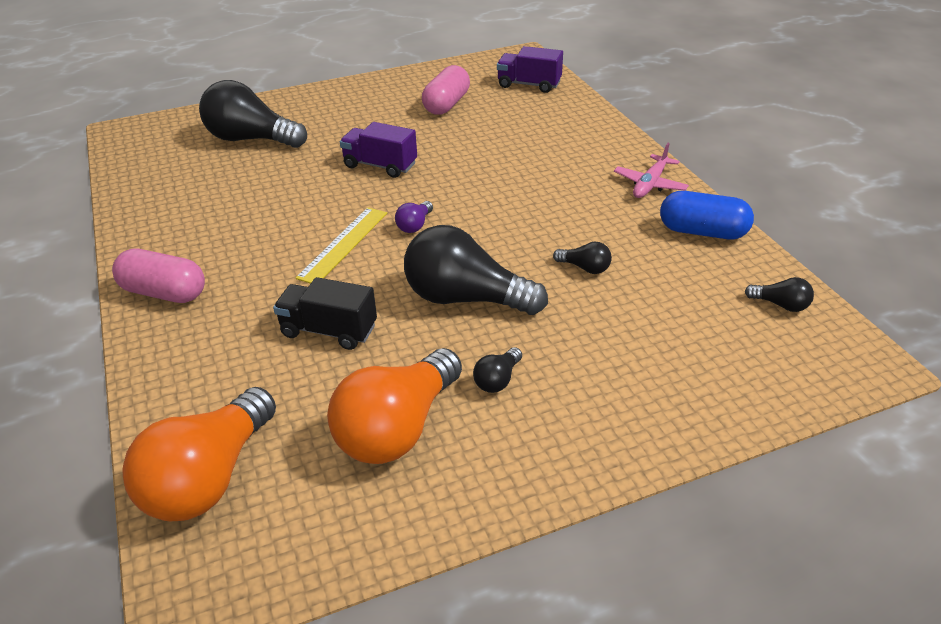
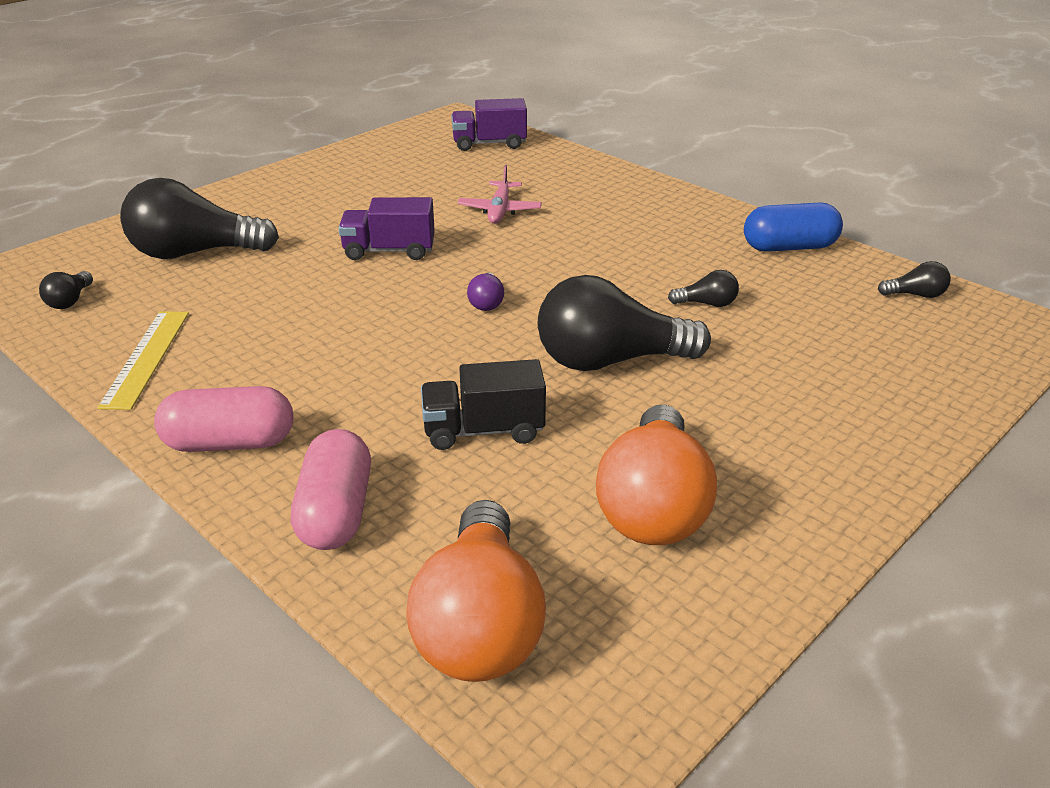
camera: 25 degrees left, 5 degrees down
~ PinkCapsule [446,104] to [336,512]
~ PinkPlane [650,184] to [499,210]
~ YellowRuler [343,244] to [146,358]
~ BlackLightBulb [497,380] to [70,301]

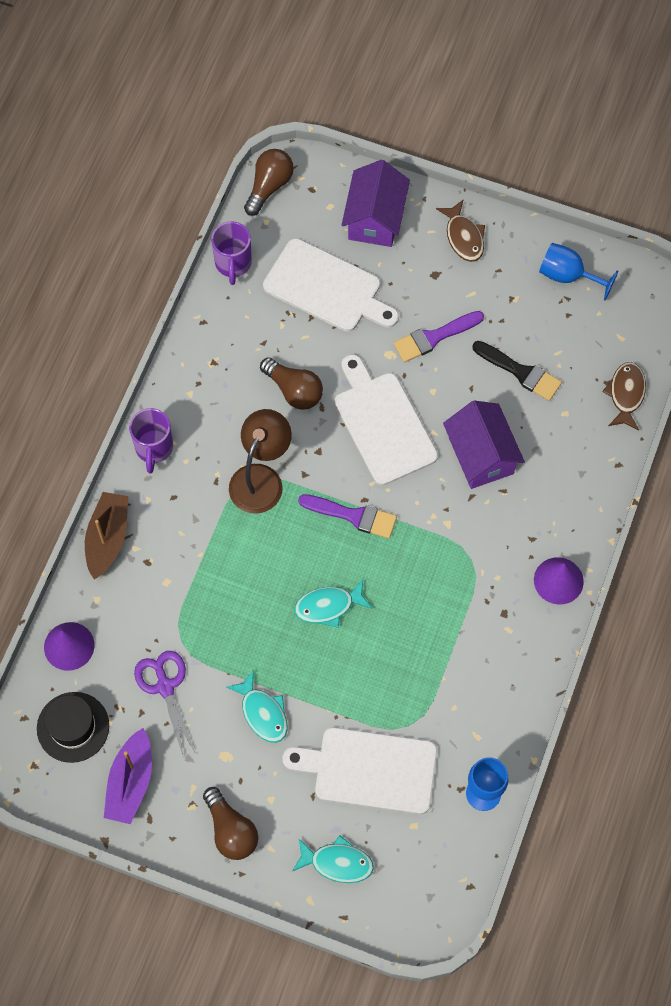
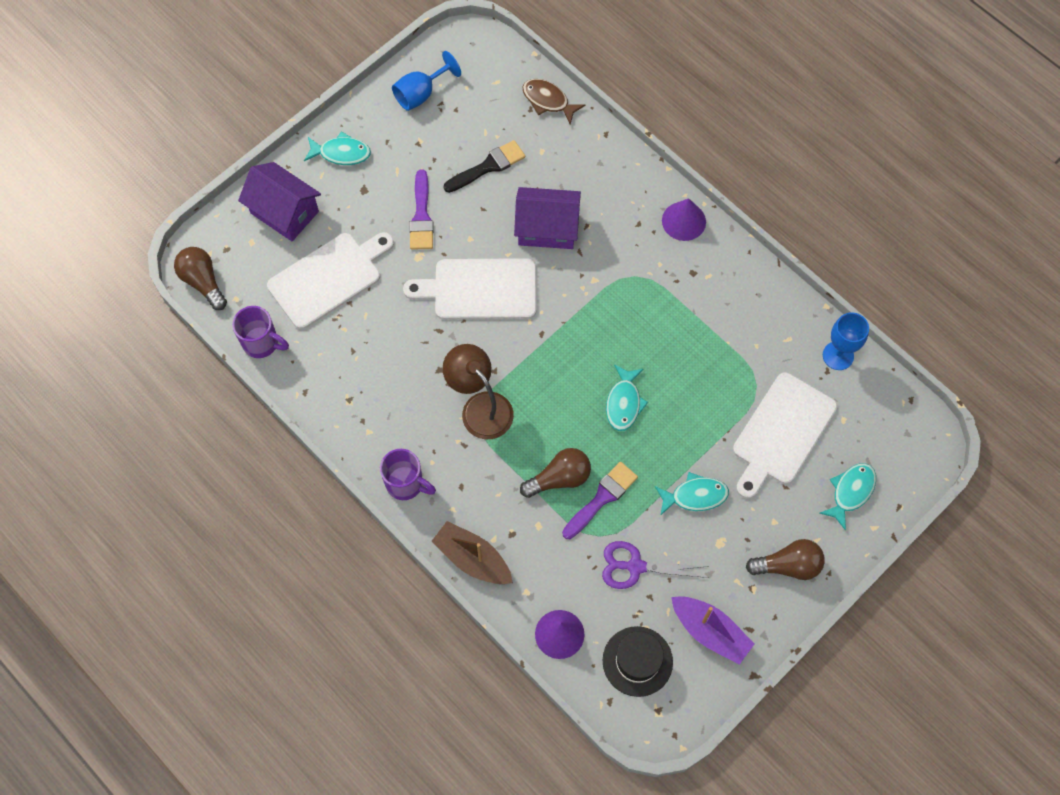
camera: 65 degrees left, 0 degrees up
~ BrownFish [463,237] to TurquoiseFish [341,153]
~ BrownLightBulb [294,390] to [559,478]
~ PurpleBrush [353,516] to [602,498]

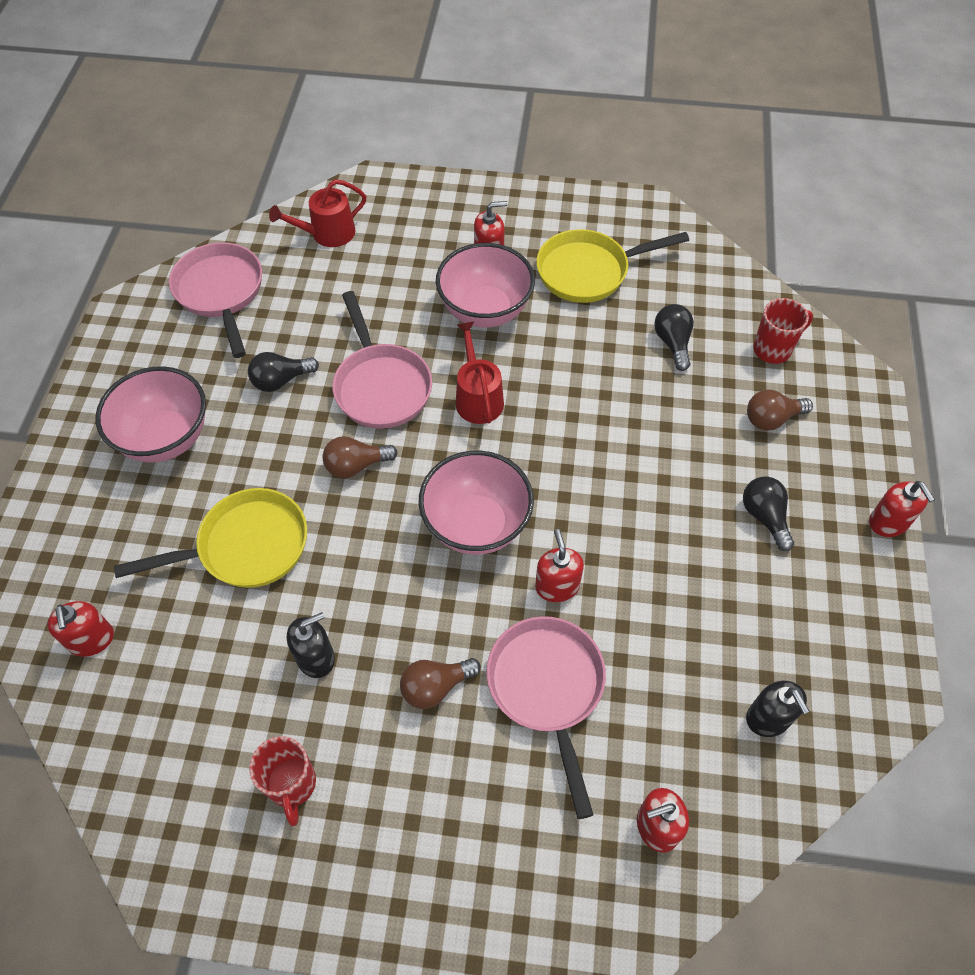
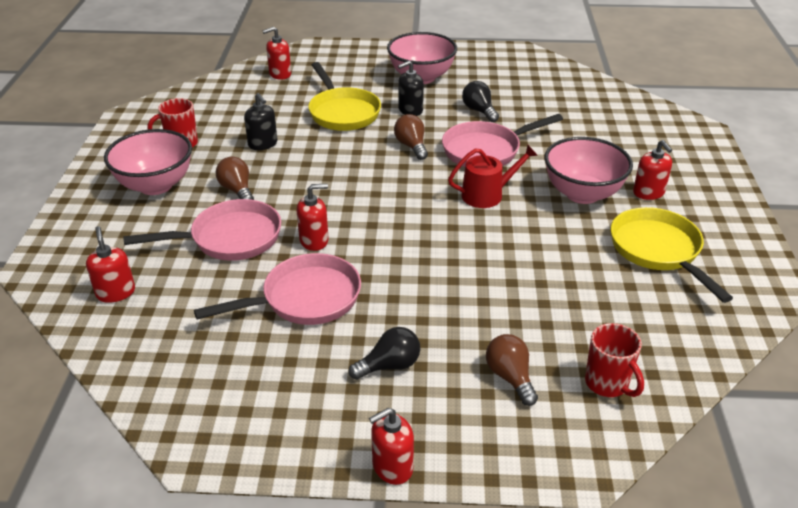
camera: 85 degrees right, 20 degrees down
- RedWateringCan [328,233]
~ PinkPan [221,292] to [305,299]
- BlackLightBulb [673,343]
~ PinkBowl [476,525] to [156,185]
~ BlackSoapDispenser [768,718] to [410,110]

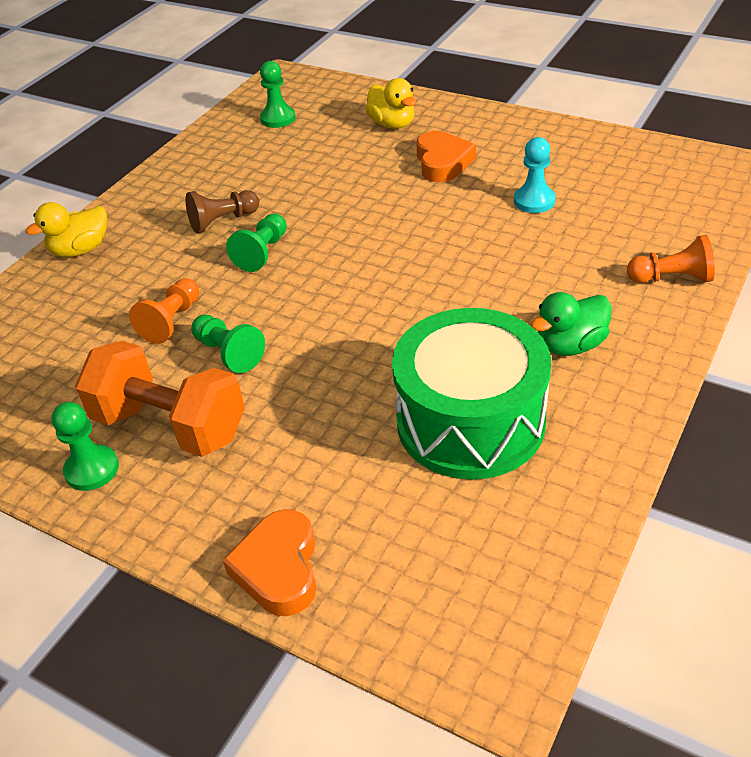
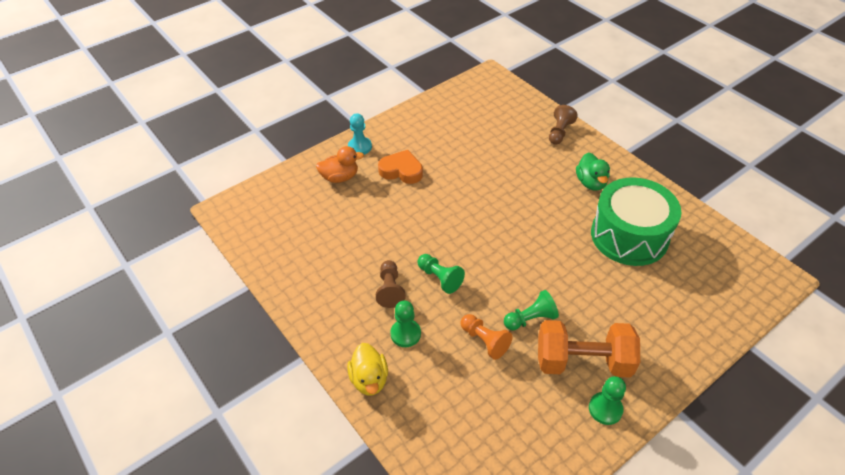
camera: 70 degrees left, 5 degrees up
~ GreenPawn [278,118] to [405,334]
~ YellowDuck [392,124] to OrangeDuck [340,177]
~ TurquoisePawn [534,201] to [360,147]
~ OrangePawn [672,278] to BrownPawn [559,132]
~ OrangeDumbbell [170,425] = [583,361] 45 degrees clockwise
- OrangeHeart [279,568]

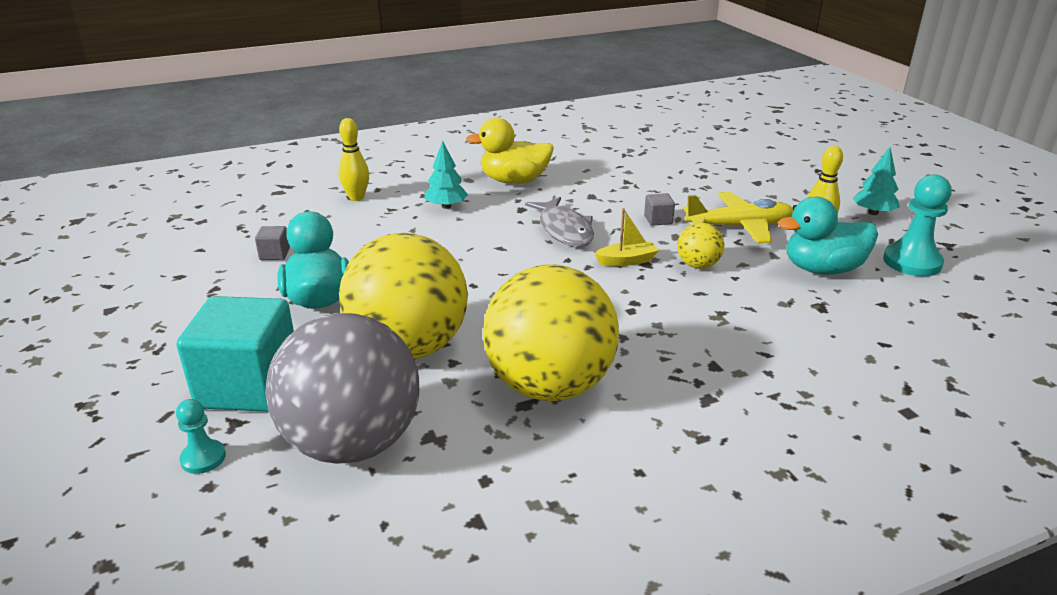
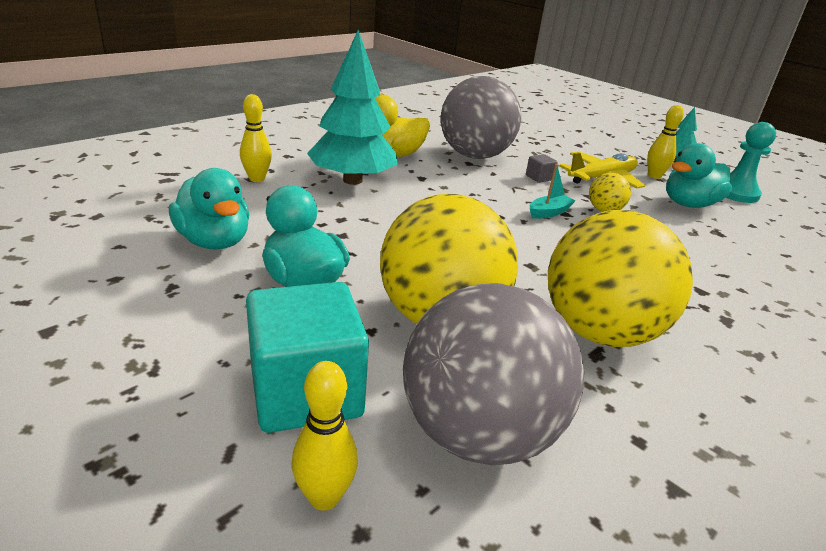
camera: 25 degrees left, 0 degrees up
~ TurquoiseTree [446,206] = [352,180] x2.09
- GreyFish [564,230]
~ YellowBoat [626,261] to TurquoiseBoat [549,212]
~ GreyCube [274,254] to TurquoiseDuck [214,241]
~ TurquoisePawn [203,458] to YellowBowlingPin [324,497]
+ GreyBall [474,156]

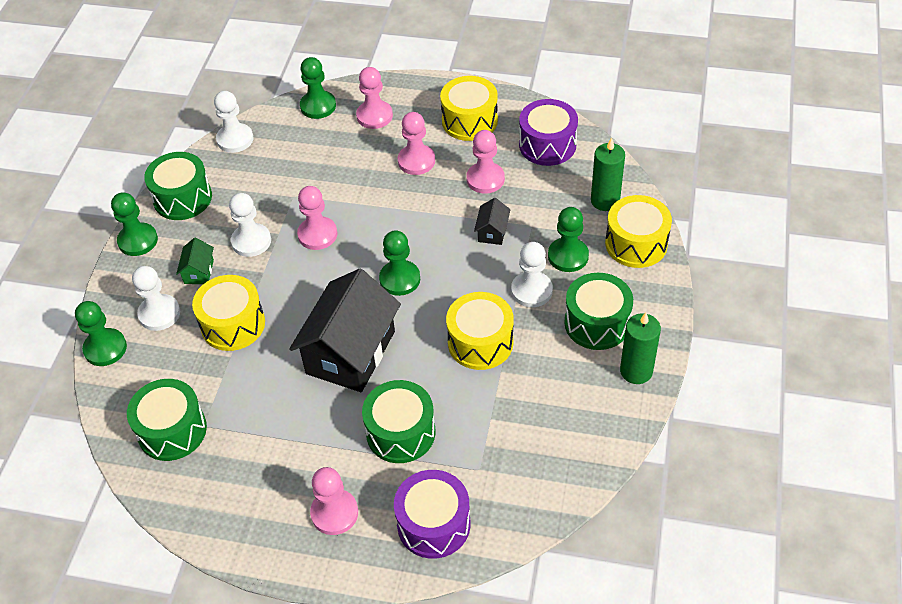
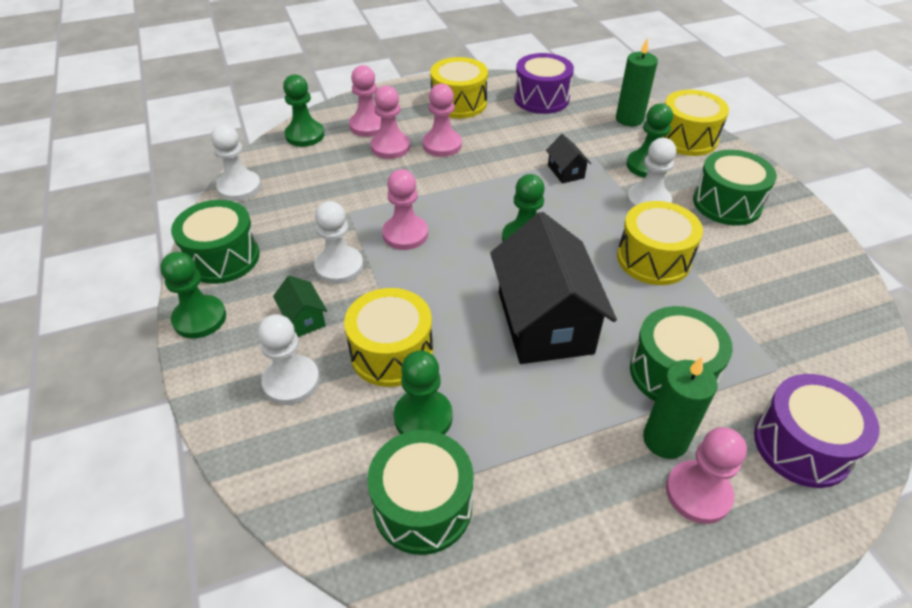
camera: 35 degrees left, 5 degrees down
~ PinkPawn [485,179] to [390,147]
~ GreenPawn [105,348] to [423,417]
~ GreenCandle [636,371] to [665,440]

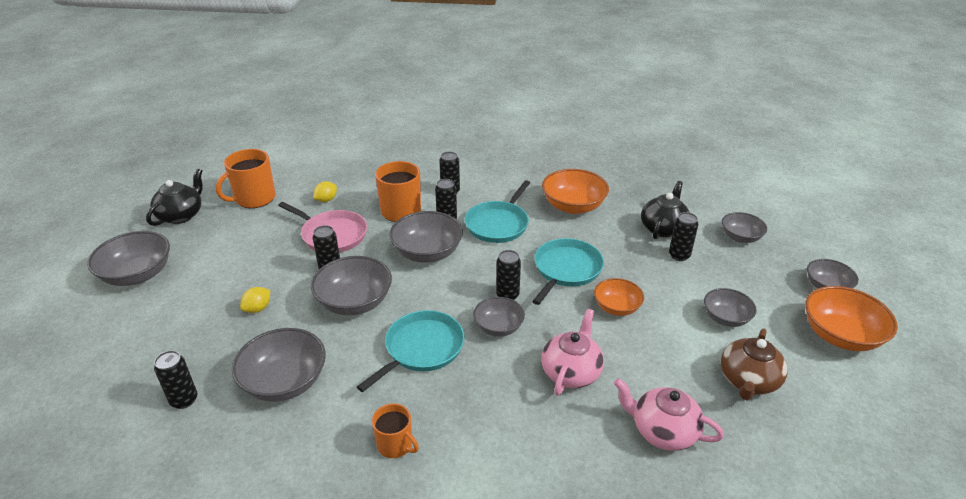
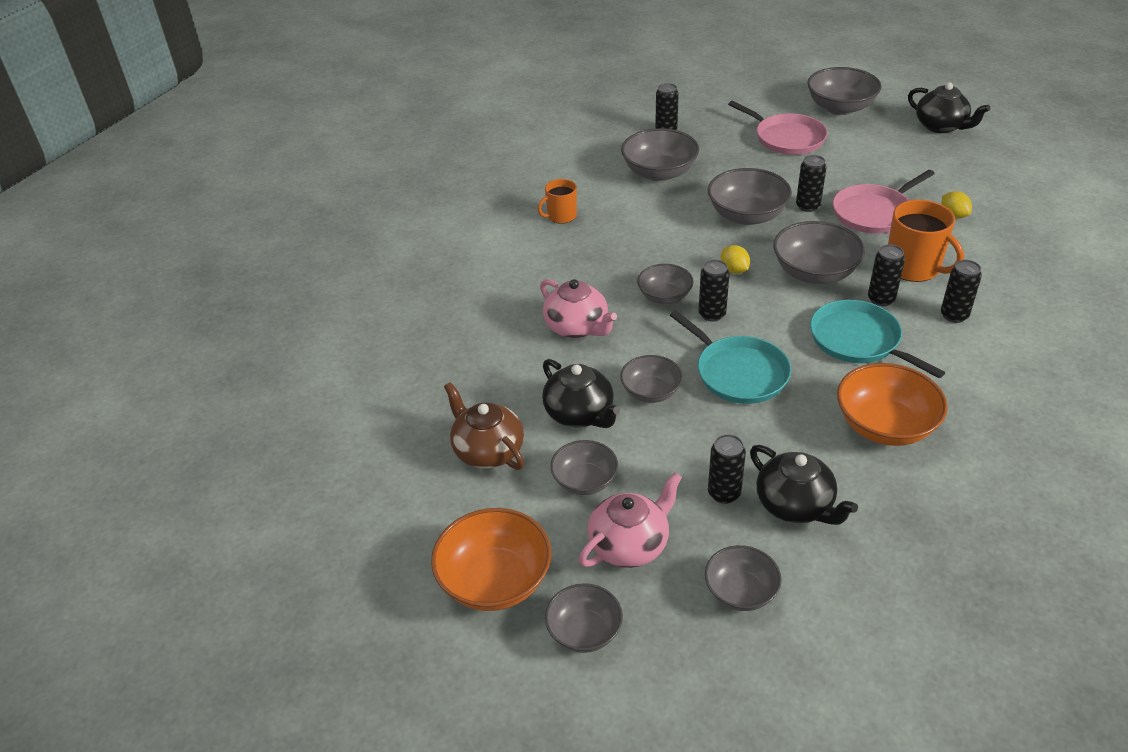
camera: 115 degrees right, 5 degrees up
- OrangeMug [254,198]
~ OrangeBowl [616,307] to GreyBowl [651,392]
~ YellowLemon [258,309] to [734,270]
- TurquoisePan [421,349]
~ PinkTeapot [662,431] to [630,544]
+ PinkPan [786,138]
+ BlackTeapot [580,414]

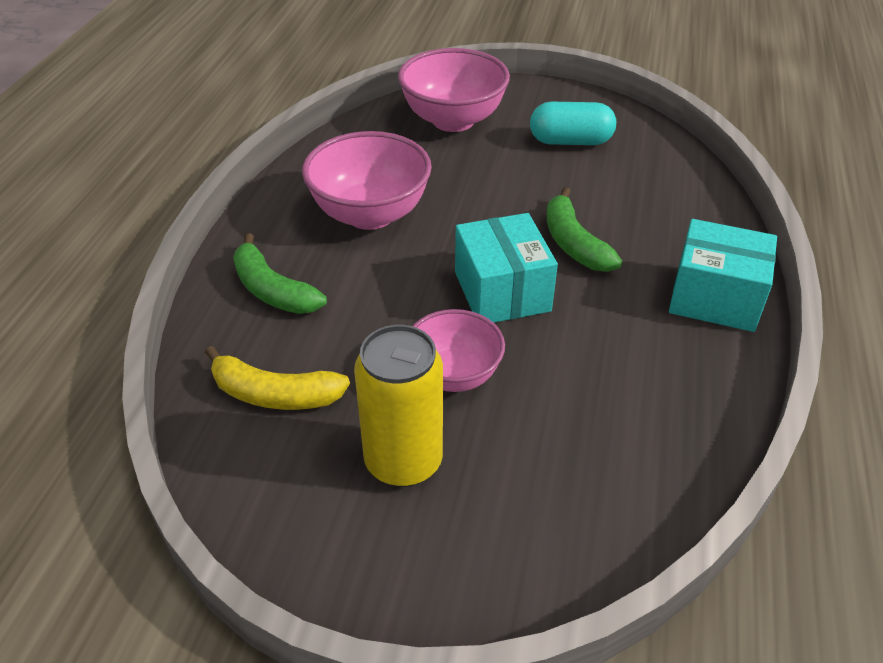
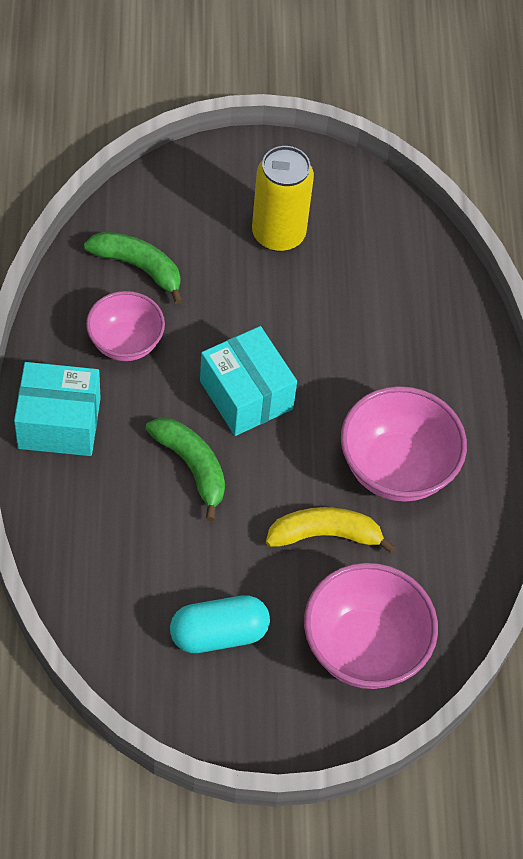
camera: 160 degrees right, 15 degrees up
~ GreenBanana [272,290] to [139,267]
~ PinkBowl [454,375] to [125,343]
~ YellowBanana [274,394] to [325,535]

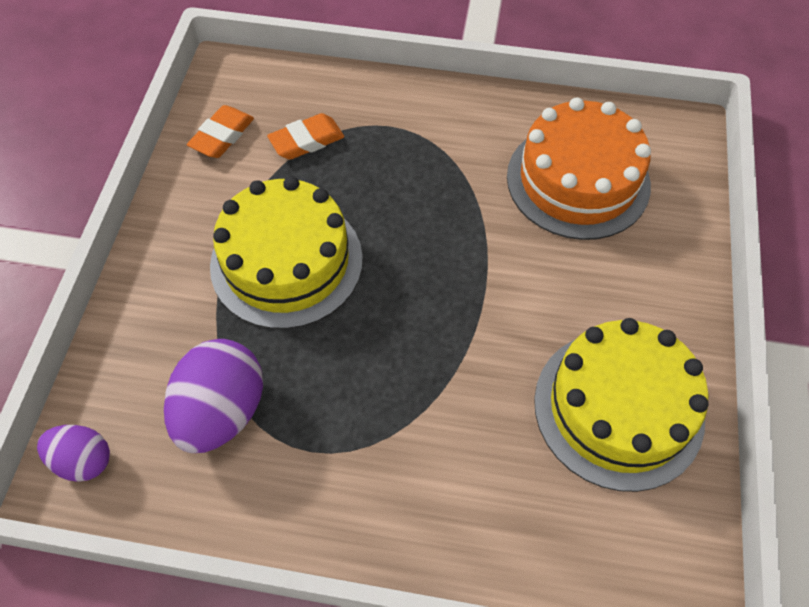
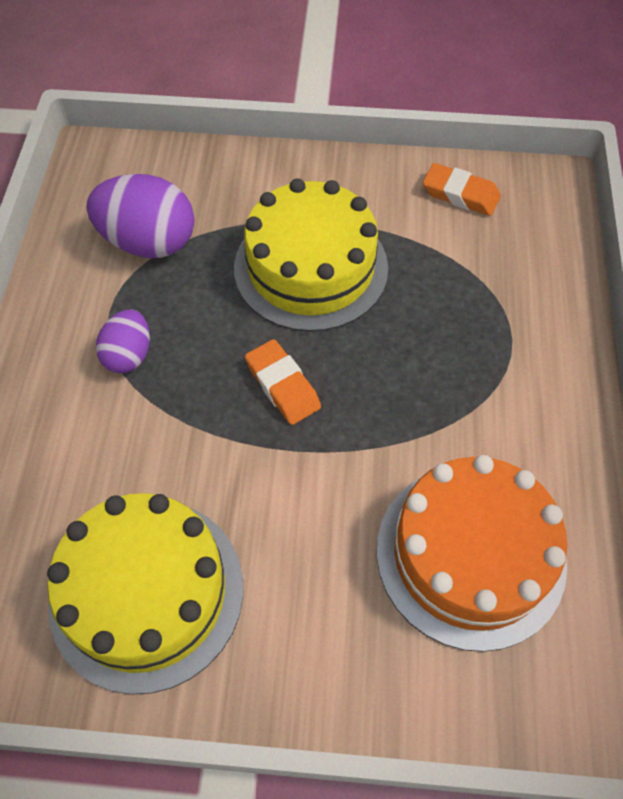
camera: 85 degrees right, 0 degrees up
~ OrangeEraser [306,141] to [283,385]
~ PurpleEgg [83,460] to [129,355]

